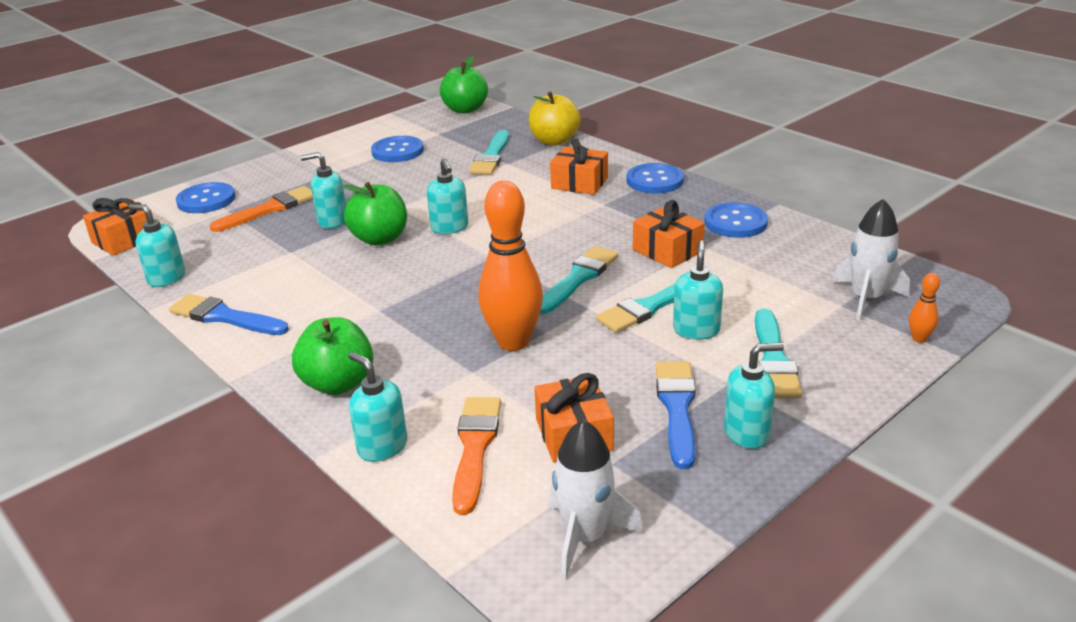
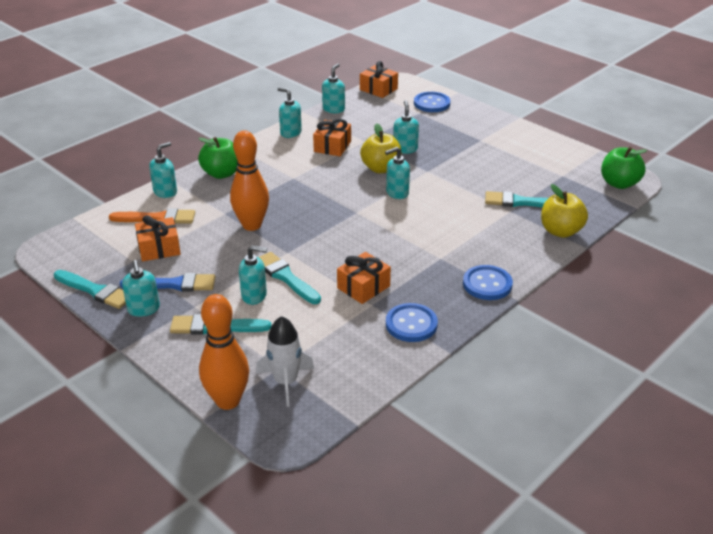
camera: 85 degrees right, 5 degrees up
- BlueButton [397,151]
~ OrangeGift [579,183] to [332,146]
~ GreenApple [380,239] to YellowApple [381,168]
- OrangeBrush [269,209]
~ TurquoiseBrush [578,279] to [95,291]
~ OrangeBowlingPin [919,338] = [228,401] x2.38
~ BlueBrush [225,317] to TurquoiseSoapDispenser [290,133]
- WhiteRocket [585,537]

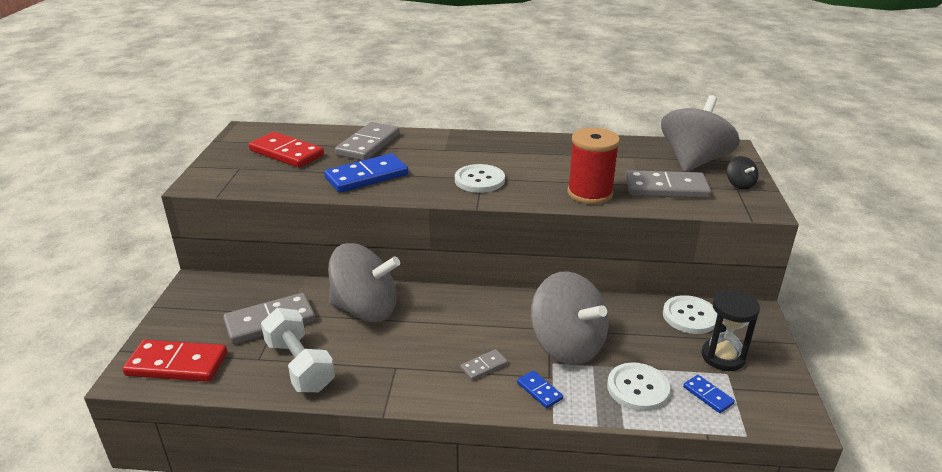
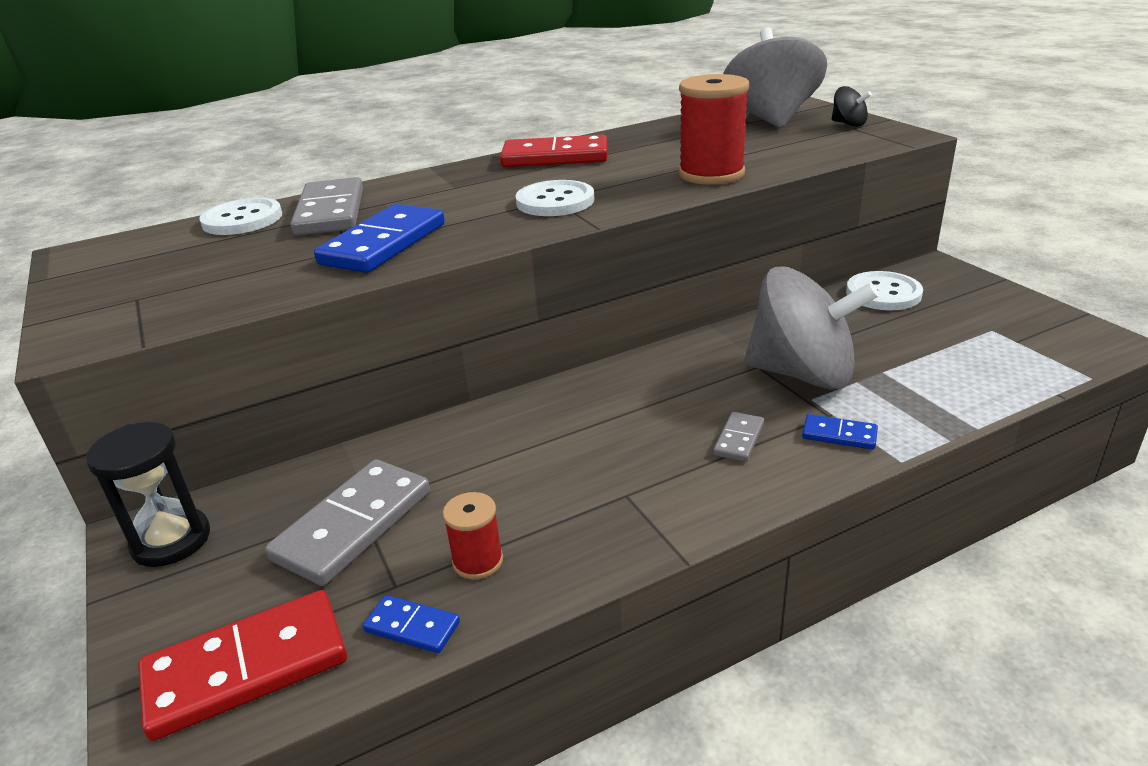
camera: 30 degrees left, 0 degrees up
~ RedDomino [286,153] to [555,157]
- GreyDomino [666,188]
- GreySpinningTop [365,309]
~ BlackHourglass [723,357] to [171,540]
~ WhiteDumbbell [299,365] to RedSpool [478,561]
~ WhiteButton [637,388] to [242,219]
~ BlueDomino [708,395] to [412,627]

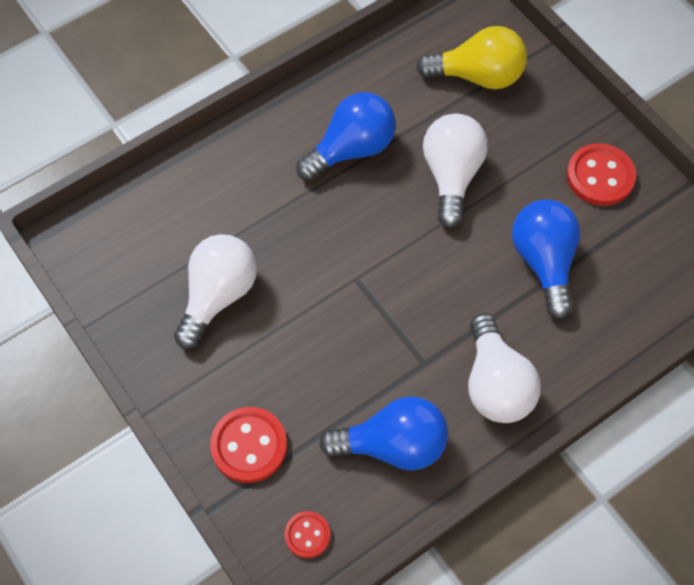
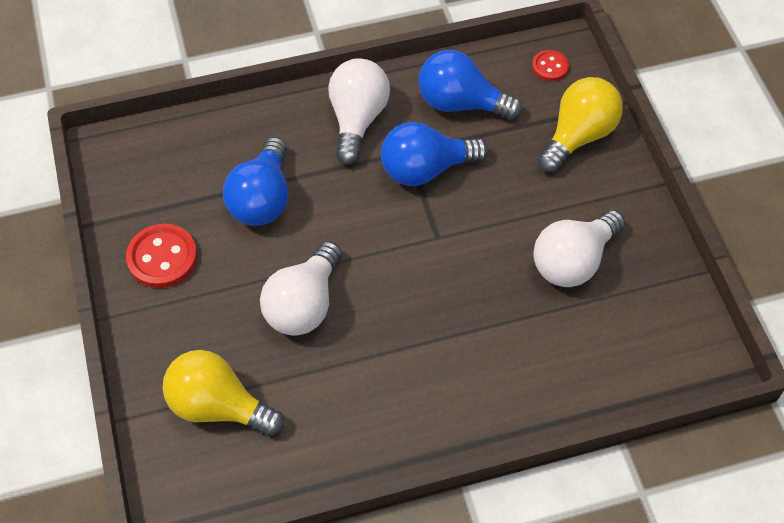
camera: 160 degrees left, 5 degrees down
~ BlueLightBulb [351,149] to [425,169]
~ RedButton [249,446] to YellowLightBulb [578,136]

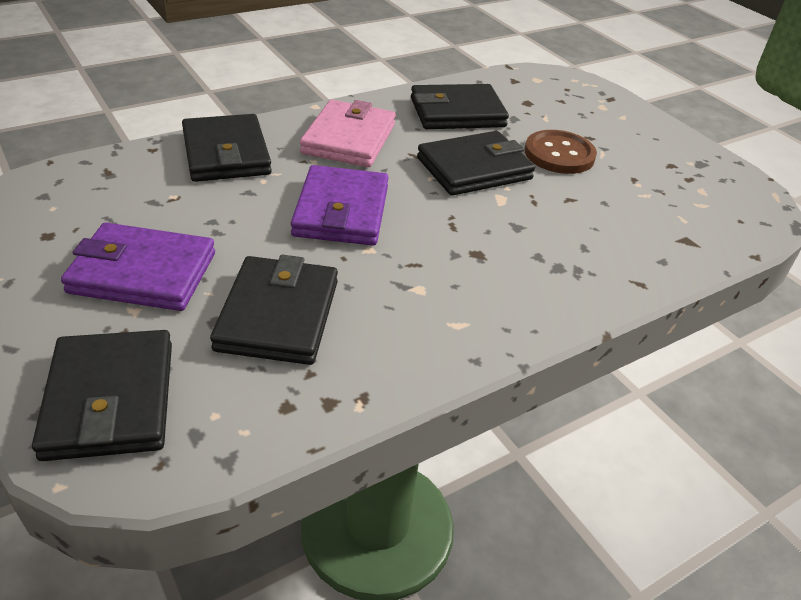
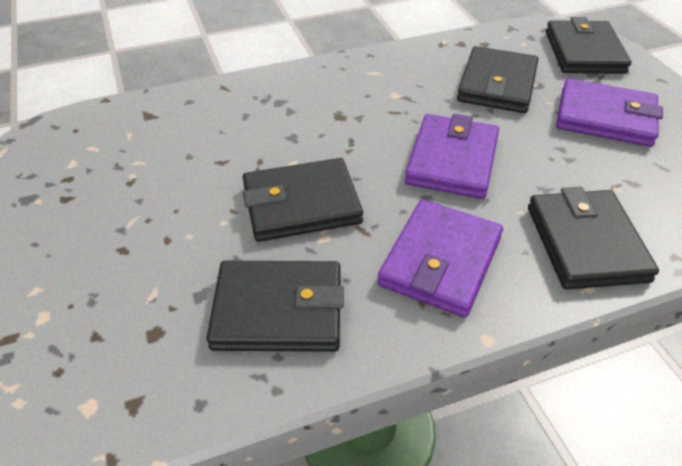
camera: 165 degrees left, 5 degrees up
~ PinkWallet [349,139] to PurpleWallet [440,261]
- BrownButton [559,154]

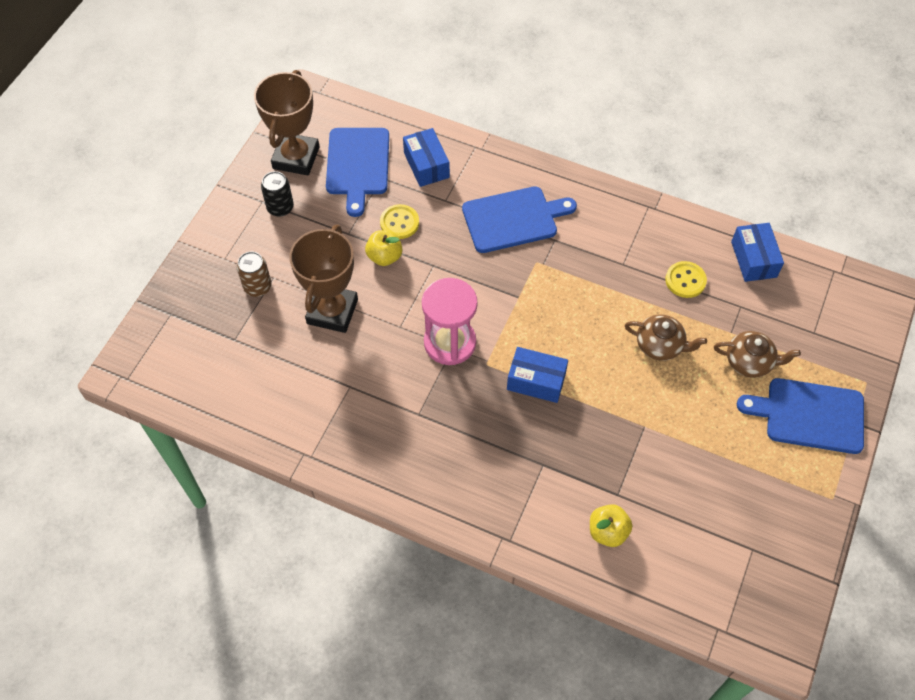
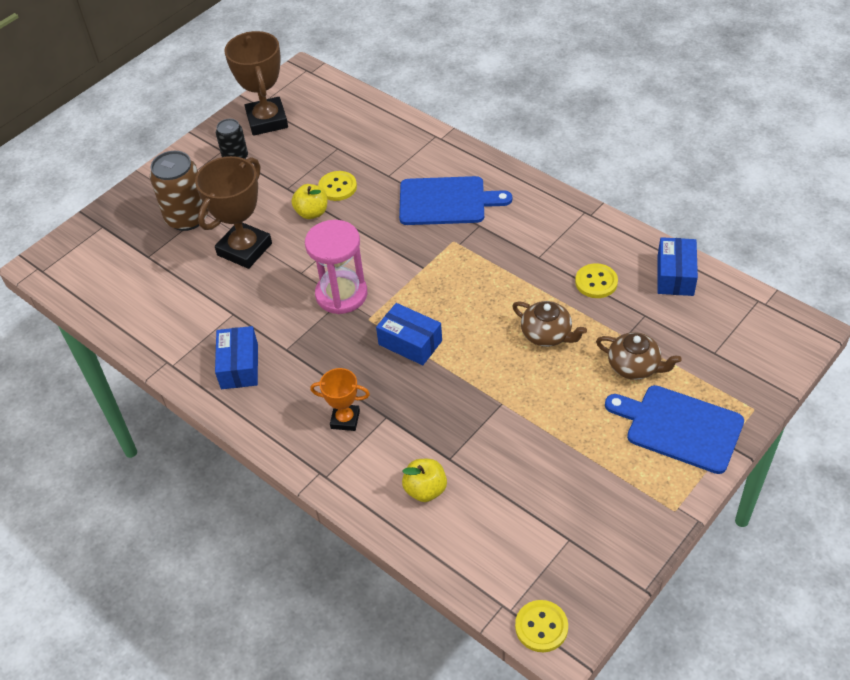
camera: 20 degrees right, 10 degrees down
~ BrownTrophy [296,158] = [267,121] 45 degrees counterclockwise
- BlueCuttingBoard [358,165]
~ BlueBox [426,165] to [239,366]
~ BrownCan [257,287] = [187,218] x1.66
+ OrangeTrophy [345,419]
+ YellowButton [541,627]

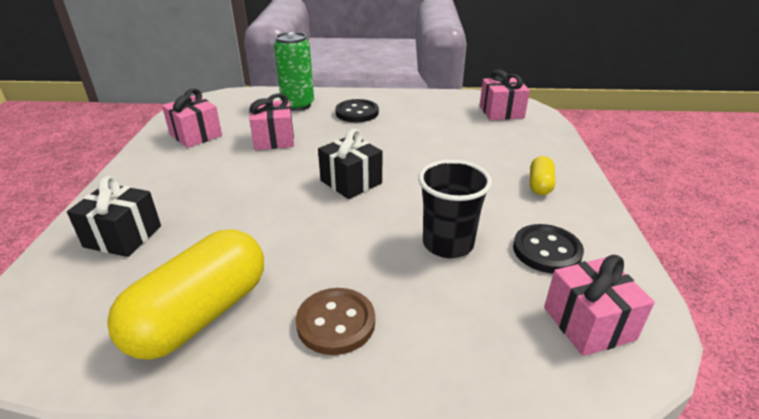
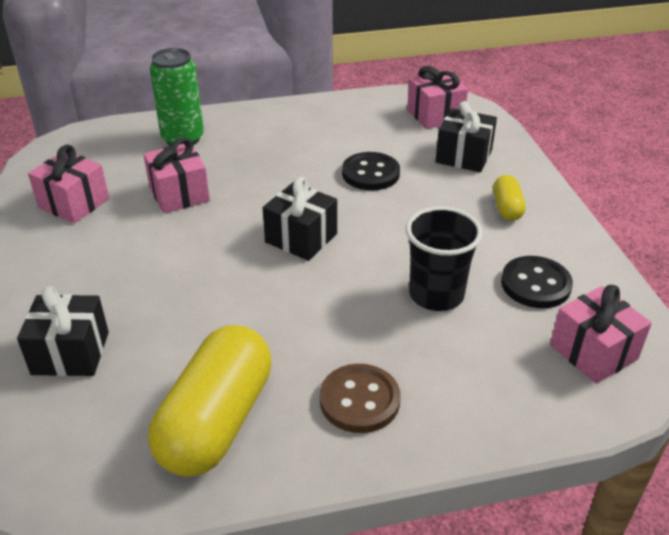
camera: 15 degrees left, 5 degrees up
~ BlackButton [357,113] to [370,173]
+ BlackGift [463,156]

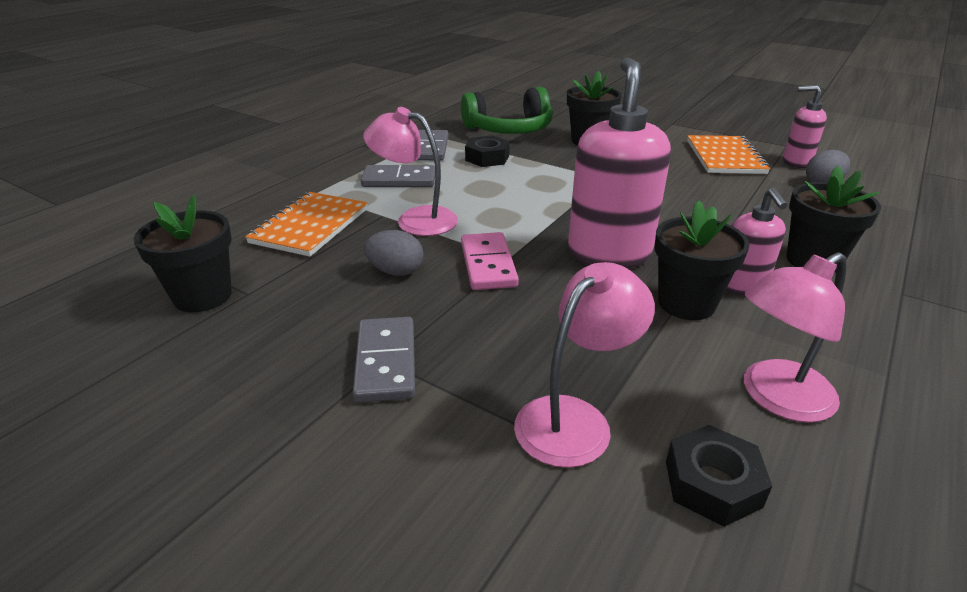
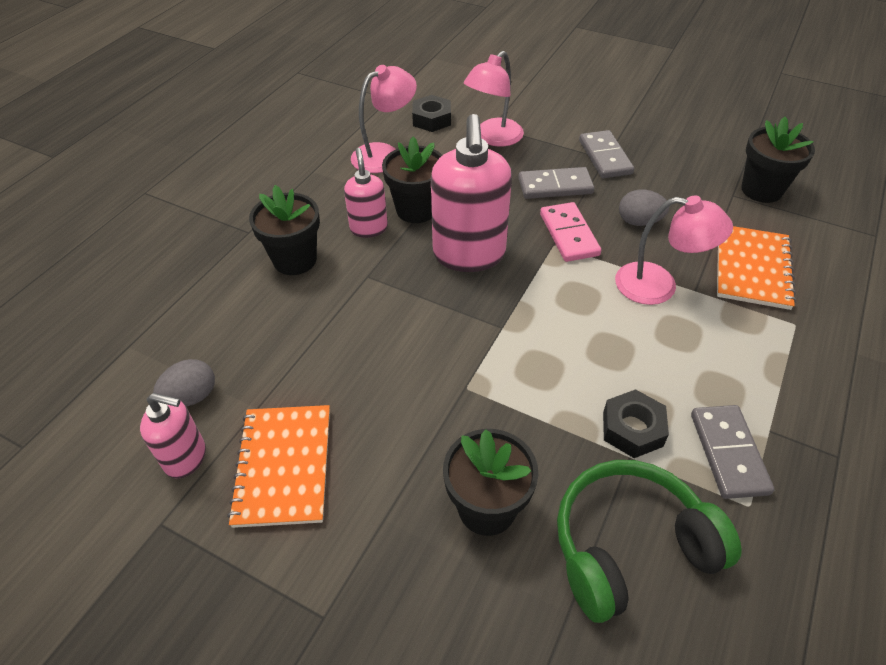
camera: 175 degrees right, 15 degrees up
~ GreyDomino [399,180] to [555,186]

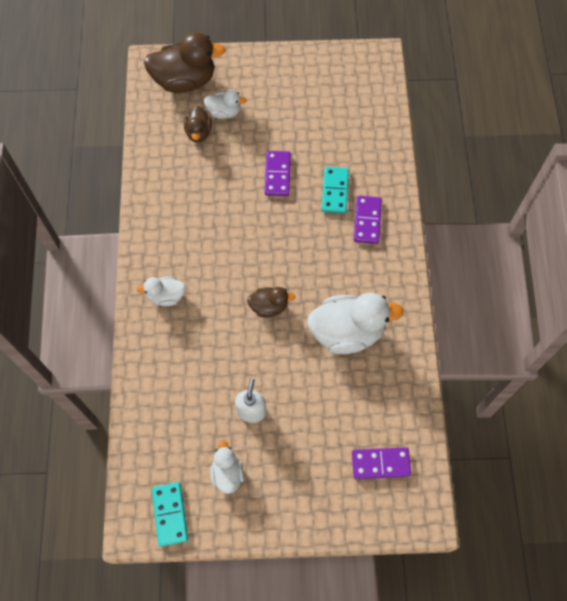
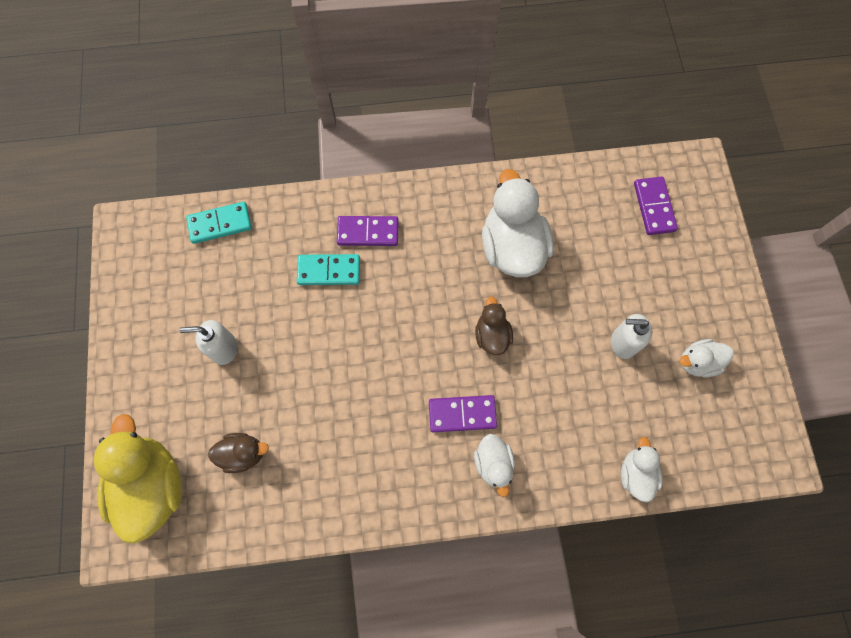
camera: 95 degrees left, 5 degrees up
~ BrownDuck [185,80] to YellowDuck [153,486]
~ WhiteDuck [224,112] to [635,474]
~ PurpleDomino [277,175] to [462,414]
~ TurquoiseDomino [170,514] to [220,224]
+ WhiteSoapDispenser [224,349]

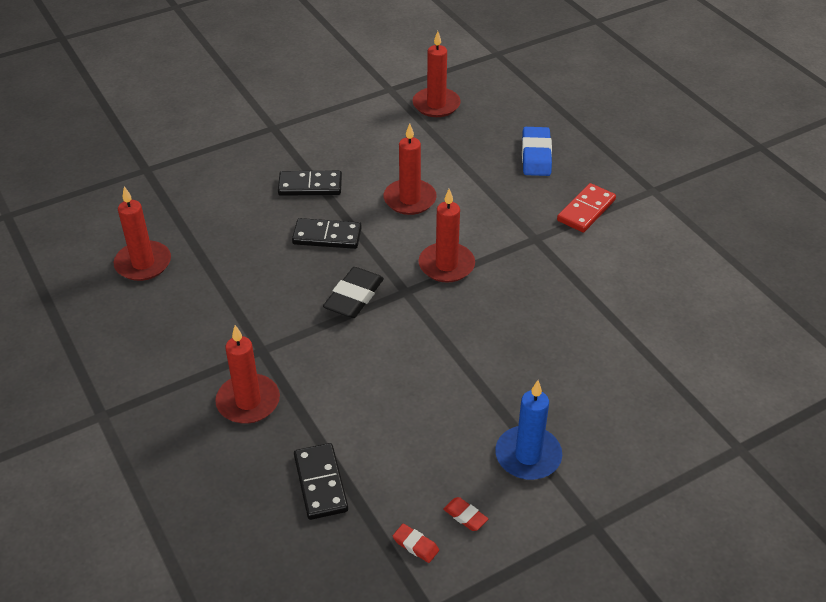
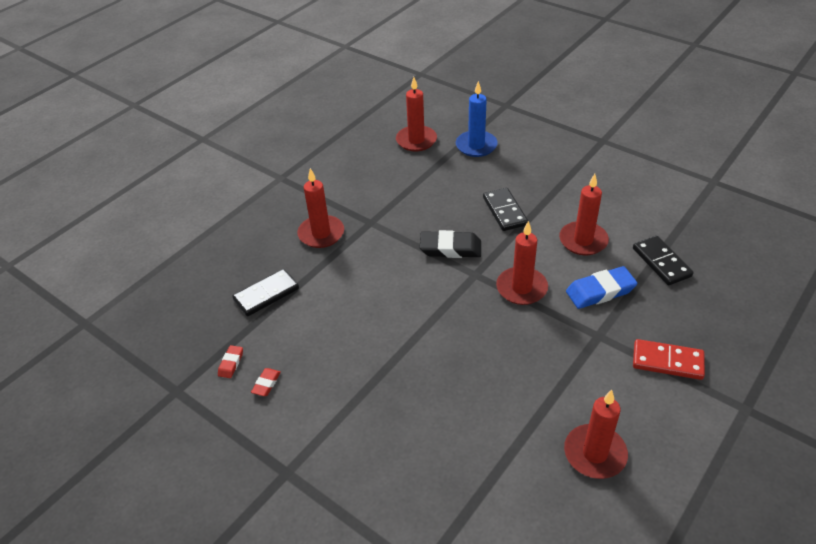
camera: 70 degrees right, 0 degrees up
~ RedCandle [436,105] to [595,453]
~ BlueEraser [536,155] to [600,291]
~ BlackDomino [310,186] to [661,262]
~ BlueCandle [528,456] to [476,146]

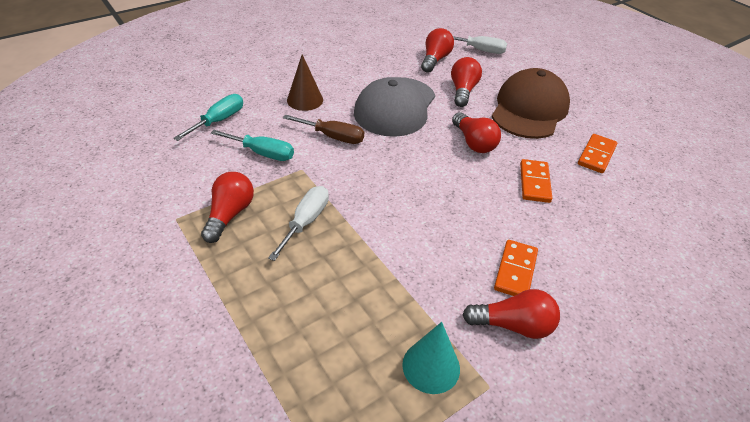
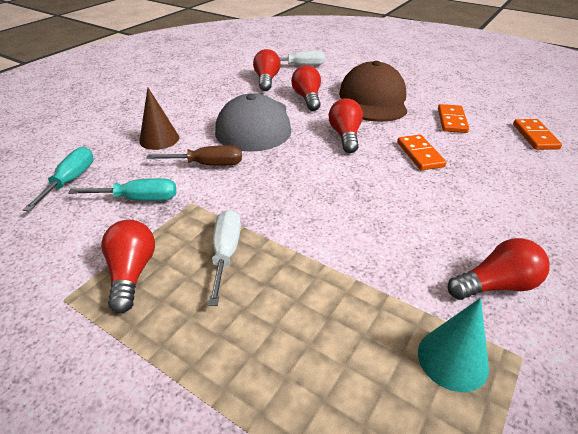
camera: 20 degrees left, 5 degrees down
~ RedLightBulb [474,142] = [345,136] 135 degrees counterclockwise
~ OrangeDomino [515,271] to [535,136]

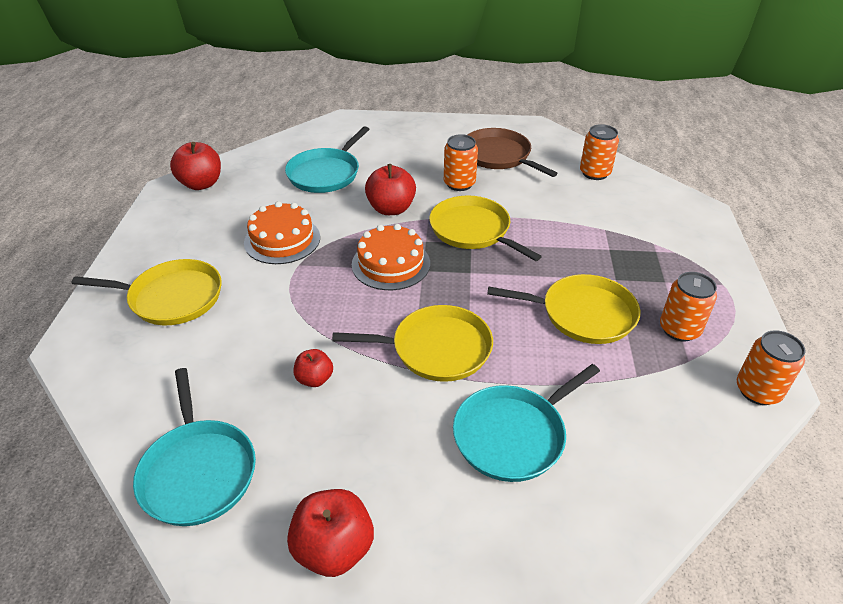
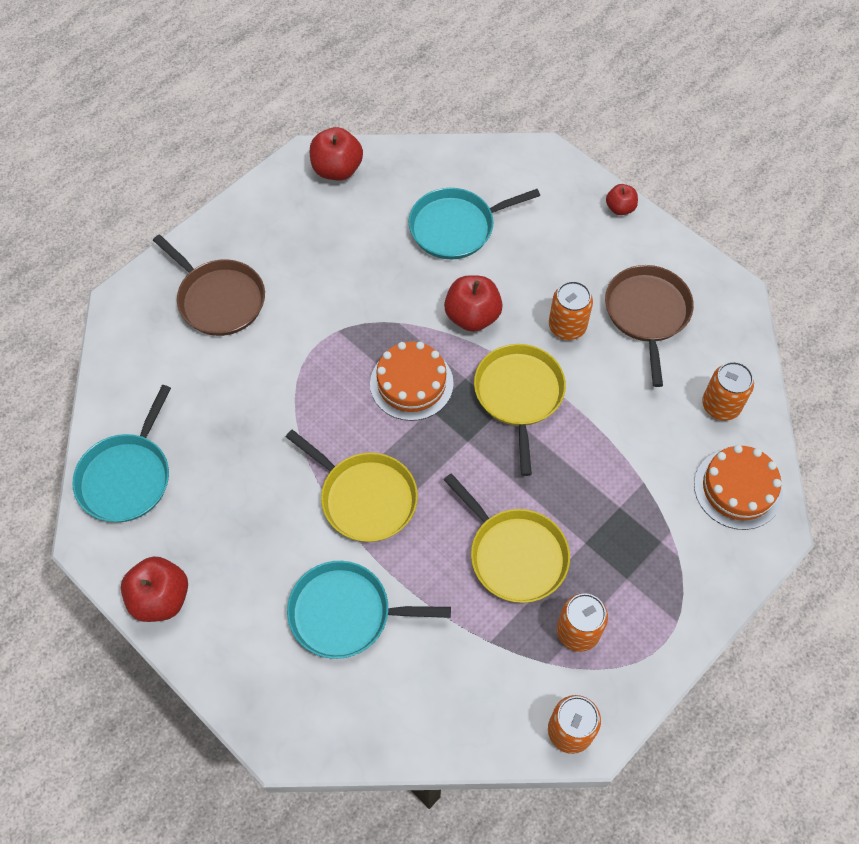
camera: 40 degrees right, 20 degrees up
~ OrangeCake [282,240] to [738,488]
~ YellowPan [171,297] to BrownPan [219,299]
~ RedApple [315,379] to [620,208]

